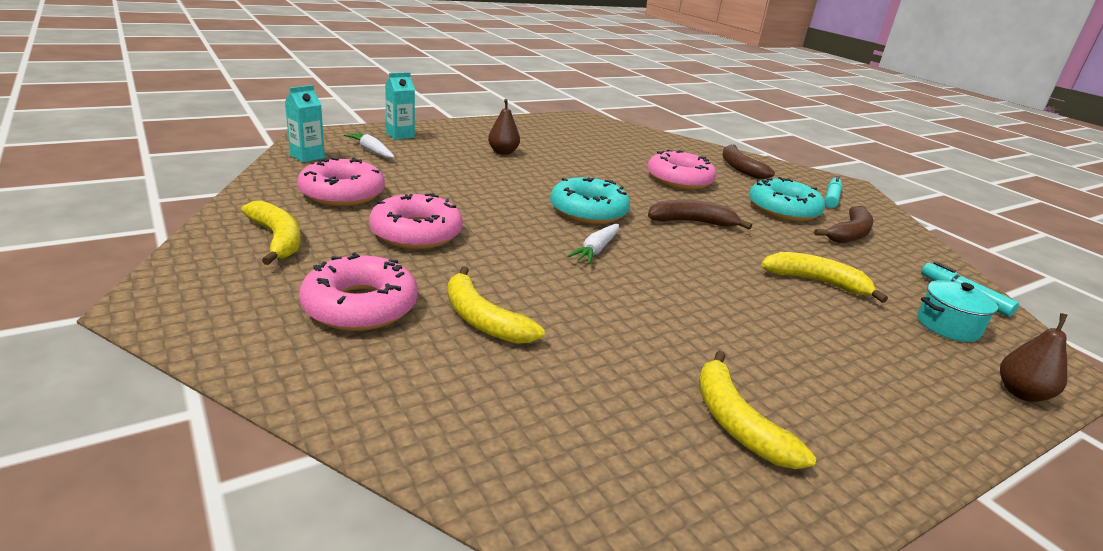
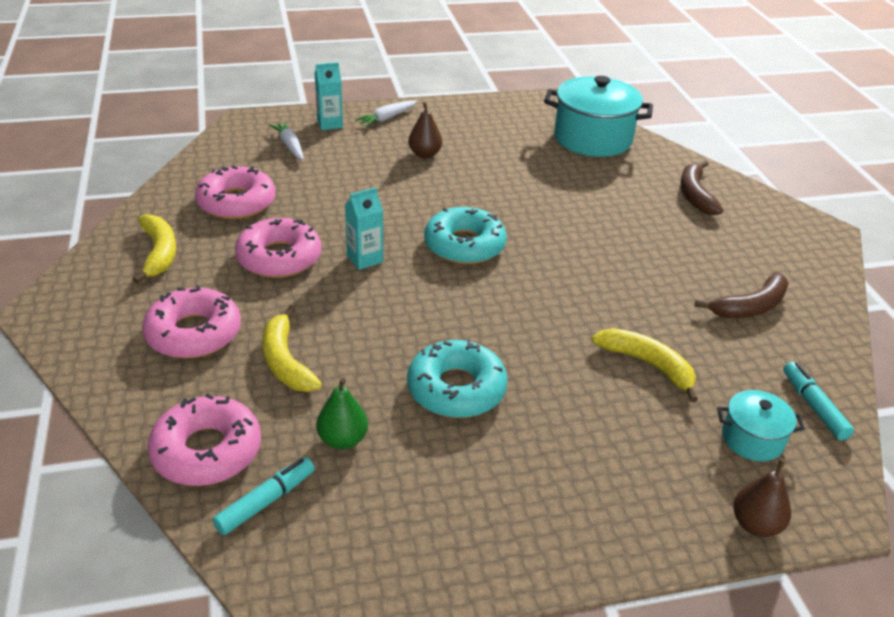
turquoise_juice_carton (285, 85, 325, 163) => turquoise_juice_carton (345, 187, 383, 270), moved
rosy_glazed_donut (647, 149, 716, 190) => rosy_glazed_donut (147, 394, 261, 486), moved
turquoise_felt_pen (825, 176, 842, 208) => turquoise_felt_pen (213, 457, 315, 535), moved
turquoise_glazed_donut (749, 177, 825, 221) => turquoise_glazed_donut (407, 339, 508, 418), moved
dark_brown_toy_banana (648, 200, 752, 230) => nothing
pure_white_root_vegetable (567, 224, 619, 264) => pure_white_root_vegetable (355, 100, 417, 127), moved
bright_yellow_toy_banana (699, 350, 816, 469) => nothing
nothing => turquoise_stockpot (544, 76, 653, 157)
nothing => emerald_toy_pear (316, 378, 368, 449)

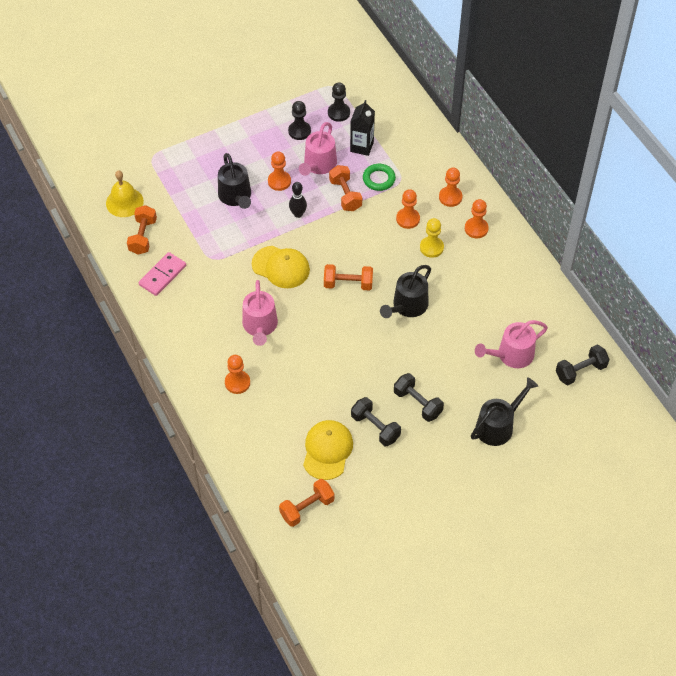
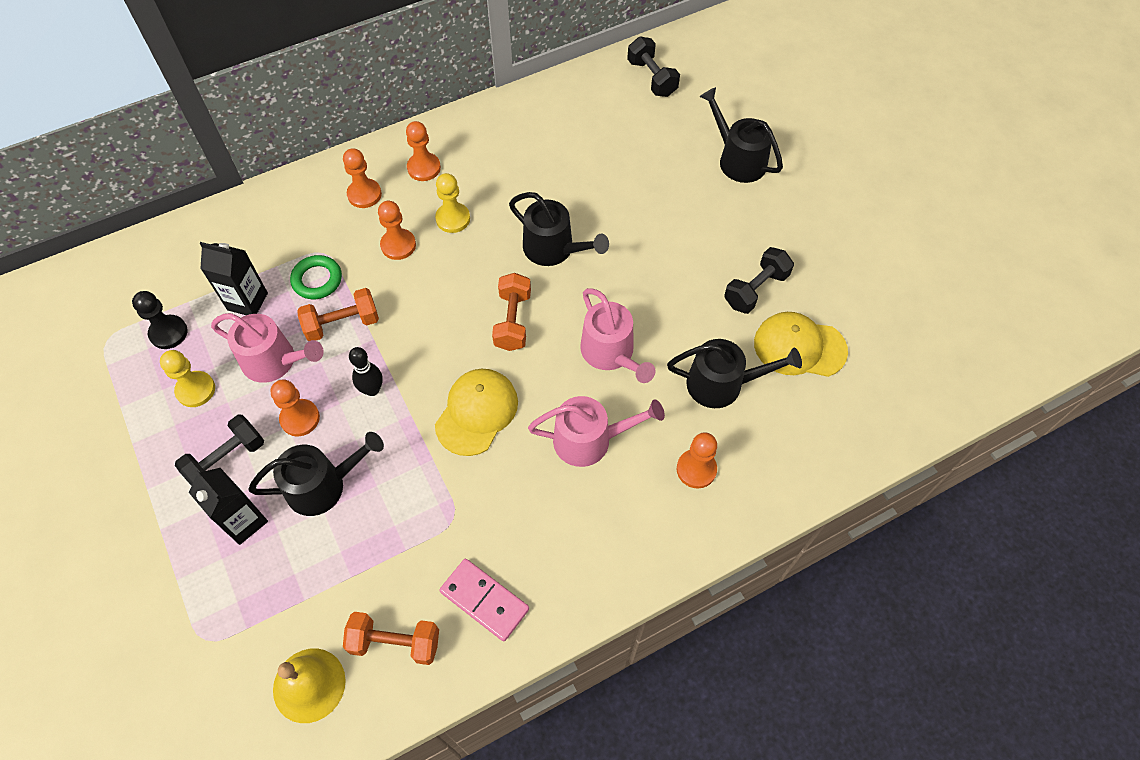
jet-black_pawn (288, 101, 311, 140) => bright_yellow_pawn (160, 350, 215, 407)
rosy_sprinkling_can (475, 320, 548, 368) => rosy_sprinkling_can (580, 288, 655, 383), moved
jet-black_free_weight (394, 373, 444, 422) => jet-black_free_weight (175, 415, 264, 486), moved
orange_free_weight (279, 479, 334, 527) => nothing
nothing => jet-black_sprinkling_can (667, 339, 802, 408)
nothing => jet-black_juice_carton (189, 468, 268, 545)

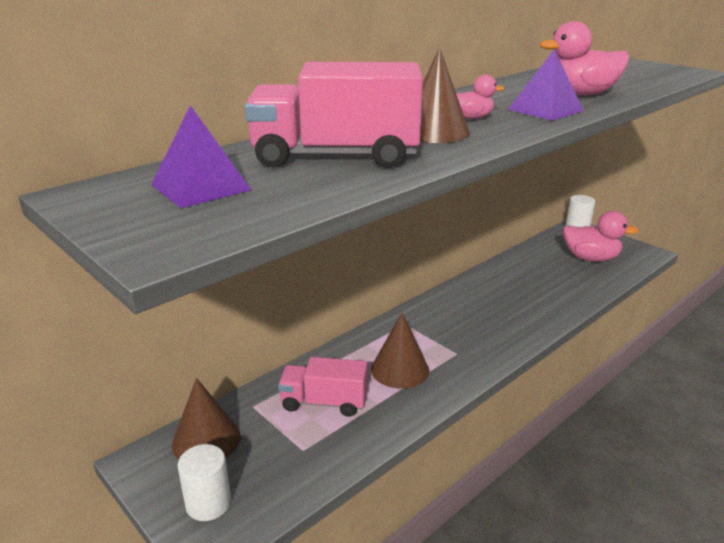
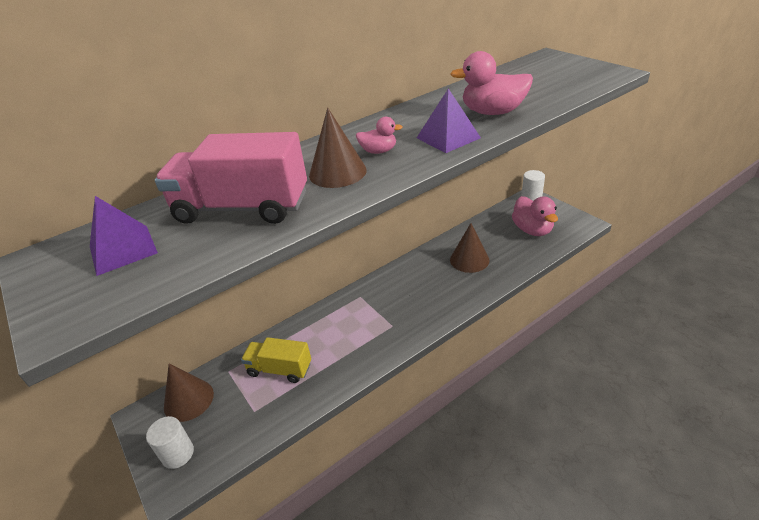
rosy_rubber_duck (563, 211, 639, 262) => rosy_rubber_duck (512, 196, 558, 236), 45 degrees clockwise
dark_brown_solid_cone (371, 313, 429, 389) => dark_brown_solid_cone (450, 223, 490, 273), moved
rosy_toy_truck (278, 357, 368, 417) => bright_yellow_toy_truck (241, 337, 311, 383)

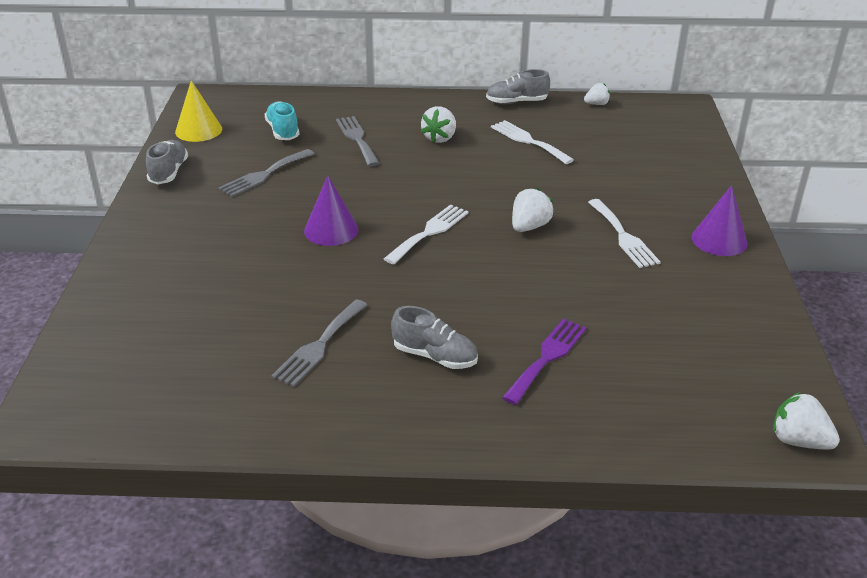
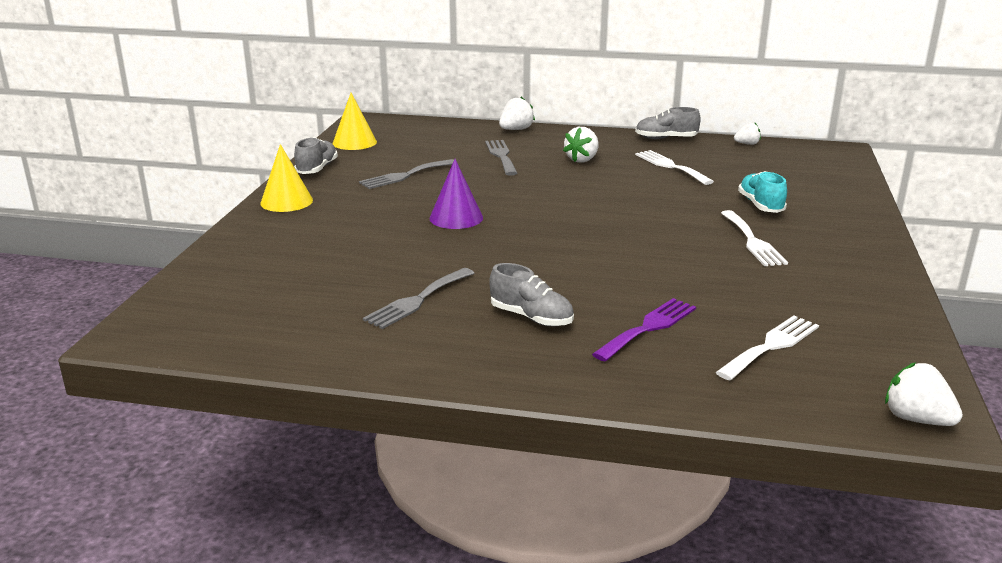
turquoise_sneaker (265, 101, 300, 140) => turquoise_sneaker (738, 171, 787, 213), moved
violet_solid_cone (691, 185, 747, 256) => nothing
pure_white_strawberry (512, 188, 554, 232) => pure_white_strawberry (499, 97, 535, 130), moved
pure_white_table_fork (384, 204, 469, 264) => pure_white_table_fork (716, 316, 819, 380), moved
nothing => bright_yellow_solid_cone (260, 144, 313, 212)

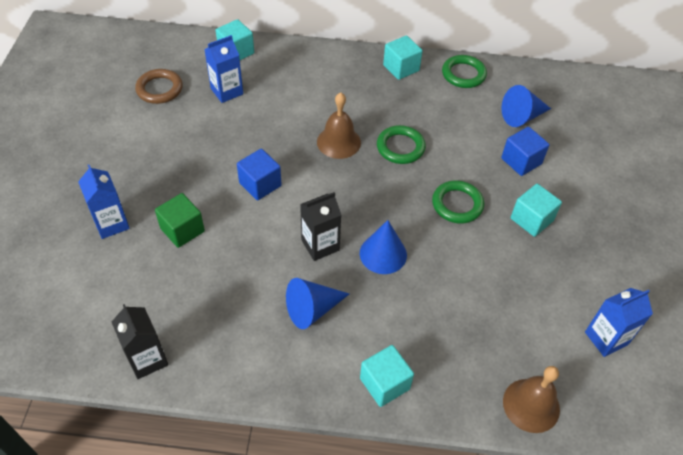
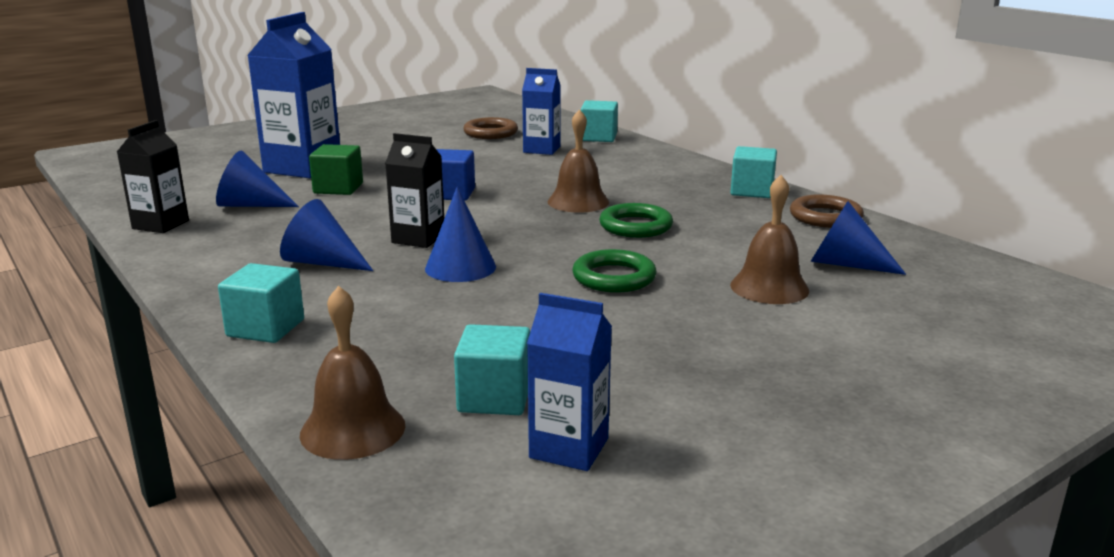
emerald_hoop (442, 55, 487, 88) => dark_brown_hoop (790, 195, 864, 228)
royal_blue_block (501, 127, 549, 176) => dark_brown_hand_bell (730, 175, 809, 304)
royal_blue_juice_carton (78, 165, 130, 239) => royal_blue_juice_carton (247, 12, 340, 178), x1.72
turquoise_block (511, 184, 562, 237) => turquoise_block (454, 324, 530, 415), moved
nothing => royal_blue_solid_cone (216, 150, 299, 207)

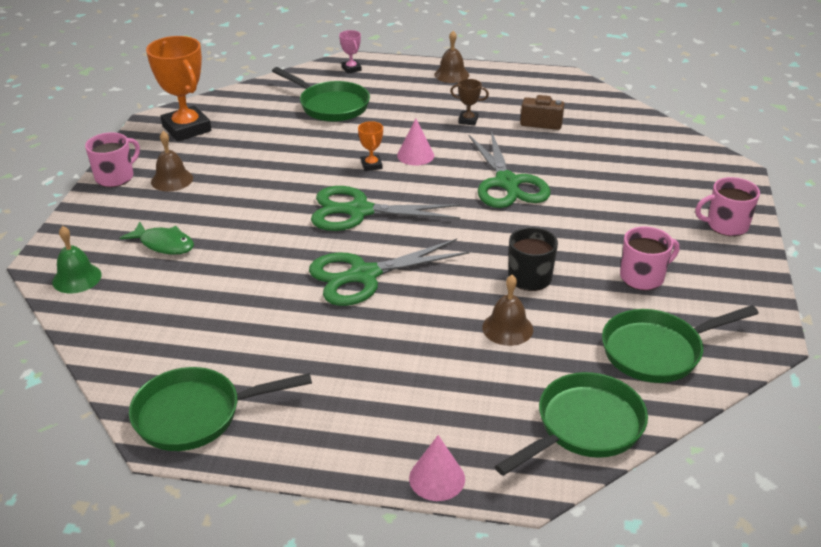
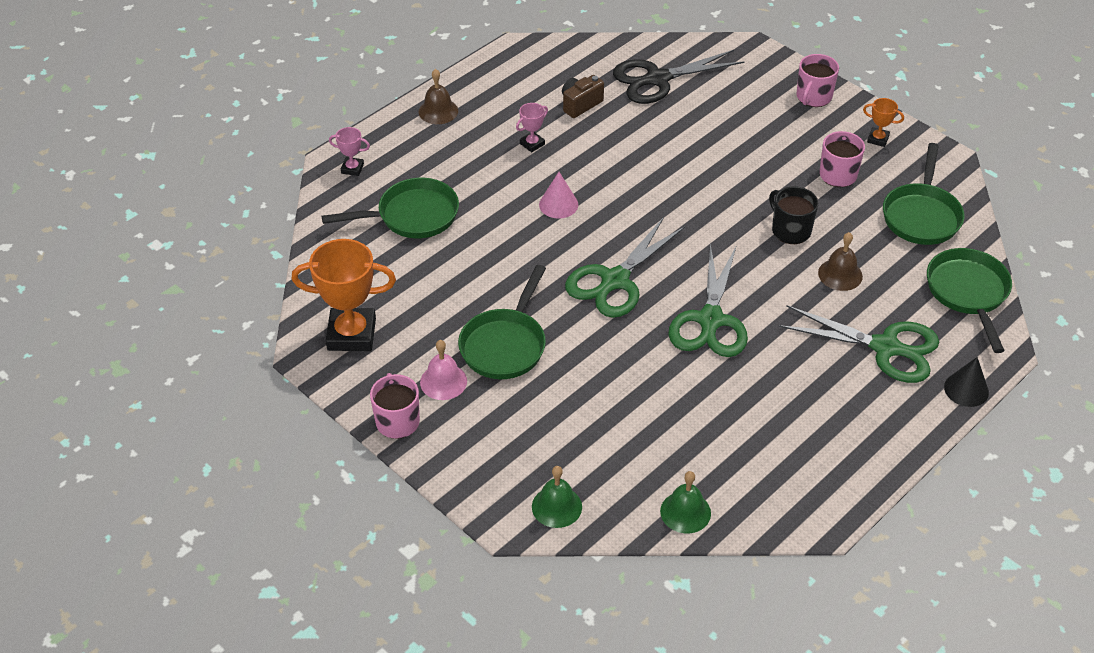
dark_brown_trophy (450, 79, 489, 126) => rosy_trophy (516, 103, 548, 152)
orange_trophy (358, 121, 383, 171) => orange_trophy (863, 98, 904, 147), moved
dark_brown_hand_bell (151, 131, 193, 192) => rosy_hand_bell (420, 340, 467, 400)
emerald_pair_of_scissors (469, 131, 551, 208) => emerald_pair_of_scissors (779, 305, 939, 383), moved
emerald_fish (120, 221, 194, 255) => nothing
emerald_frying_pan (129, 367, 312, 451) => emerald_frying_pan (458, 265, 546, 379), moved
rosy_solid_cone (409, 435, 465, 501) => jet-black_solid_cone (944, 357, 989, 407)
nothing => jet-black_pair_of_scissors (613, 50, 745, 104)
nothing => emerald_hand_bell (660, 471, 711, 533)

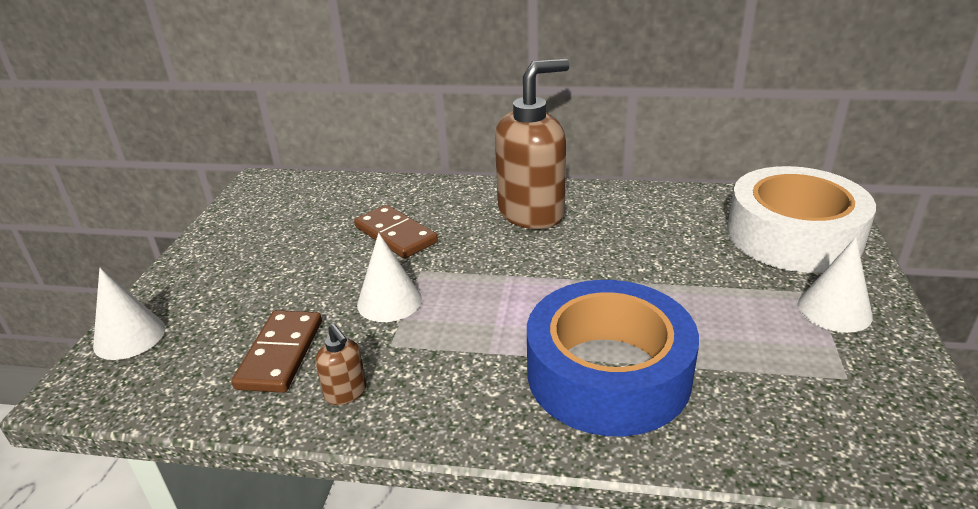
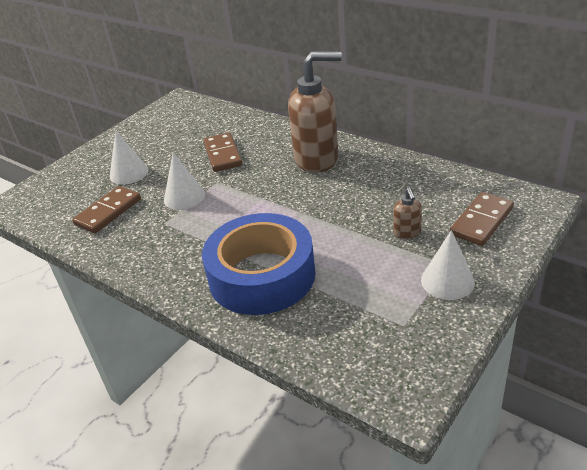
pure_white_roll_of_tape (727, 166, 876, 273) => dark_brown_domino (450, 192, 514, 246)
pure_white_solid_cone (93, 268, 165, 360) => pure_white_solid_cone (110, 130, 149, 185), moved
dark_brown_soap_dispenser (315, 324, 367, 405) => dark_brown_soap_dispenser (393, 188, 422, 239), moved

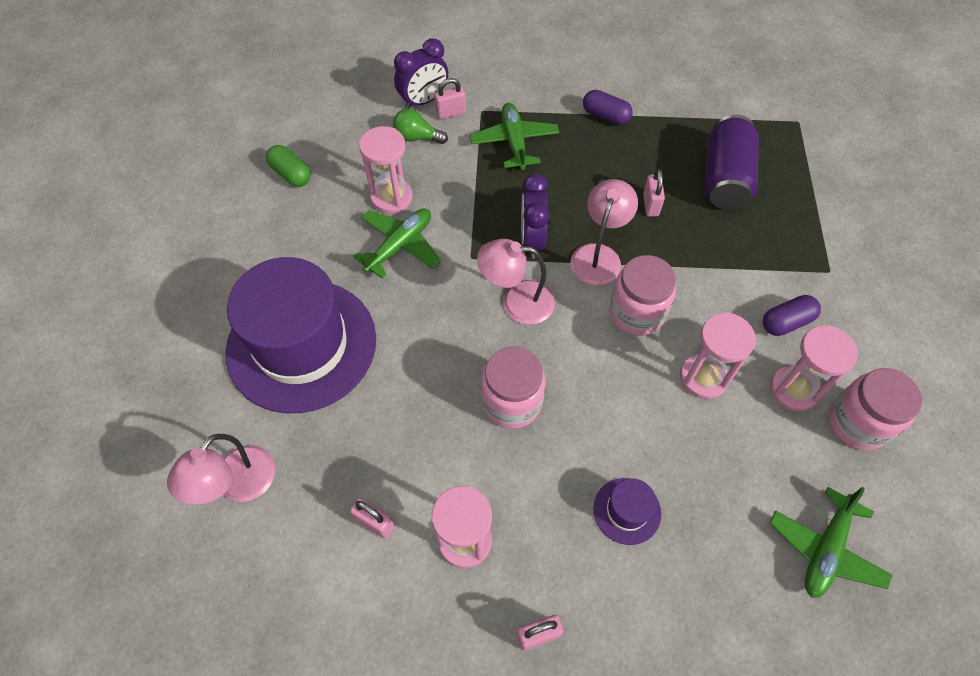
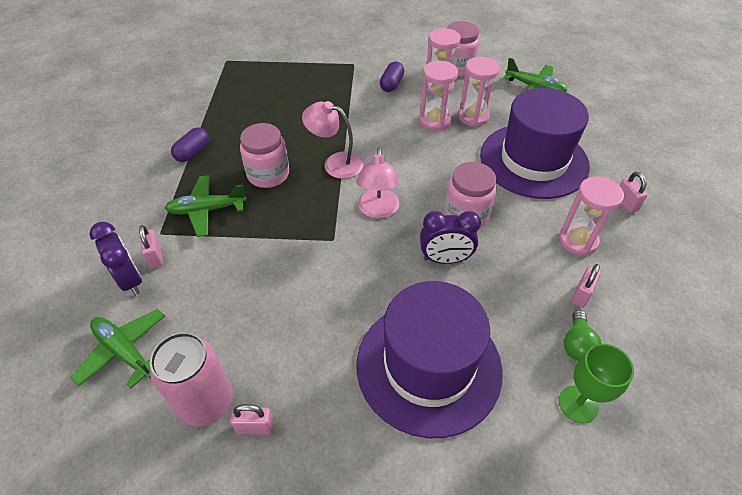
emerald_lightbulb (393, 109, 448, 144) => emerald_lightbulb (564, 310, 602, 361), moved
violet_can (705, 115, 759, 210) => nothing
rosy_hourglass (359, 126, 413, 214) => rosy_hourglass (458, 57, 500, 127), moved
emerald_pill (266, 145, 311, 187) => rosy_can (150, 332, 233, 427)
rosy_lock (643, 169, 665, 216) => rosy_lock (230, 404, 274, 435), moved
violet_clock (521, 173, 550, 258) => violet_clock (420, 211, 481, 264), moved
emerald_toy_plane (353, 209, 441, 278) => emerald_toy_plane (71, 309, 165, 389), moved
rosy_jam_jar (609, 255, 676, 336) => rosy_jam_jar (240, 123, 289, 188), moved
violet_pill (763, 295, 821, 336) => violet_pill (380, 62, 404, 92), 45 degrees clockwise
rosy_desk_lamp (167, 434, 275, 504) => emerald_goblet (559, 344, 634, 423)
violet_tall_hat (593, 478, 661, 545) => violet_tall_hat (480, 88, 590, 199), x2.48

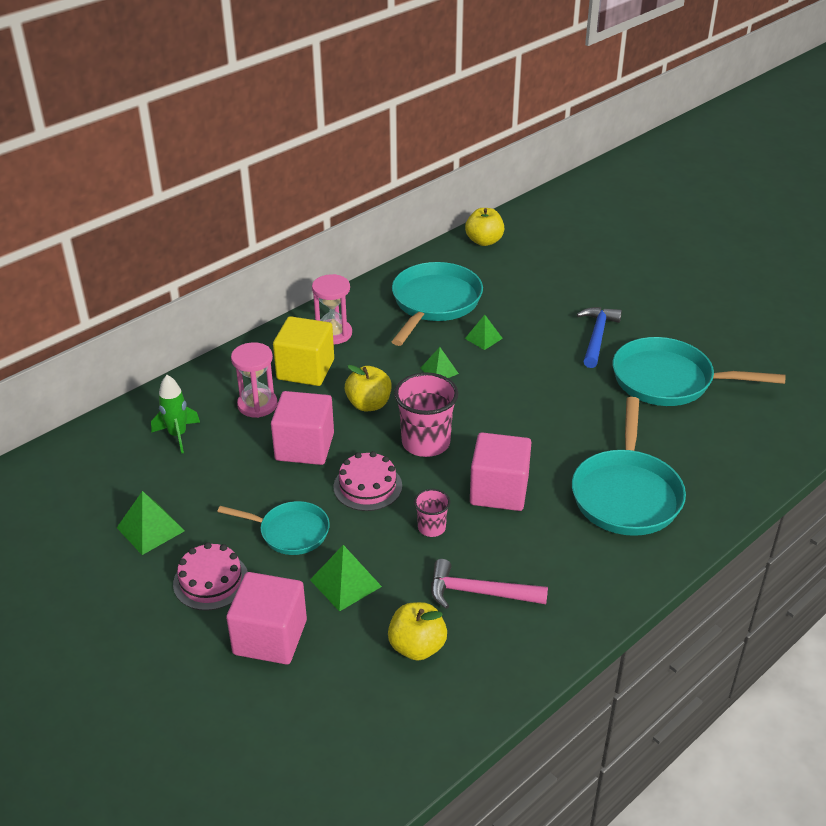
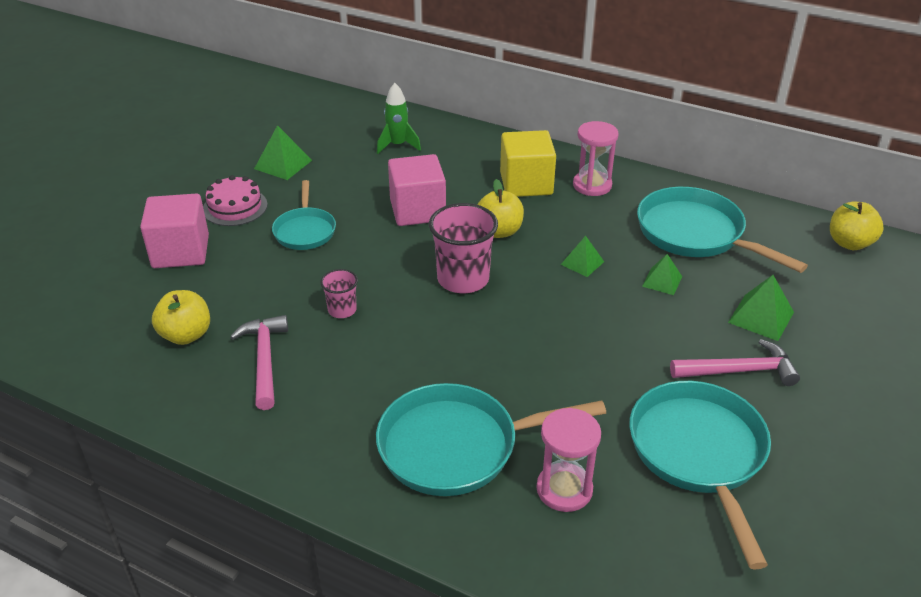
turquoise_frying_pan (391, 262, 483, 346) => turquoise_frying_pan (637, 187, 808, 273), 135 degrees counterclockwise
royal_blue_claw_hammer (576, 307, 622, 368) => rosy_claw_hammer (670, 339, 800, 386)
rosy_hourglass (231, 342, 277, 418) => rosy_hourglass (537, 408, 601, 512), moved
rosy_block (470, 432, 531, 511) => nothing
rosy_cake (333, 451, 402, 511) => nothing
emerald_pyramid (310, 545, 382, 612) => emerald_pyramid (728, 275, 794, 341), moved

